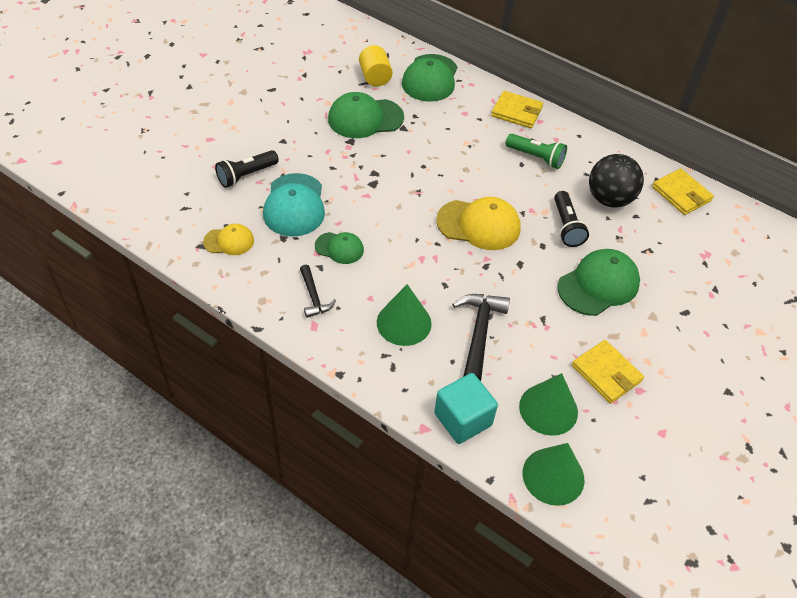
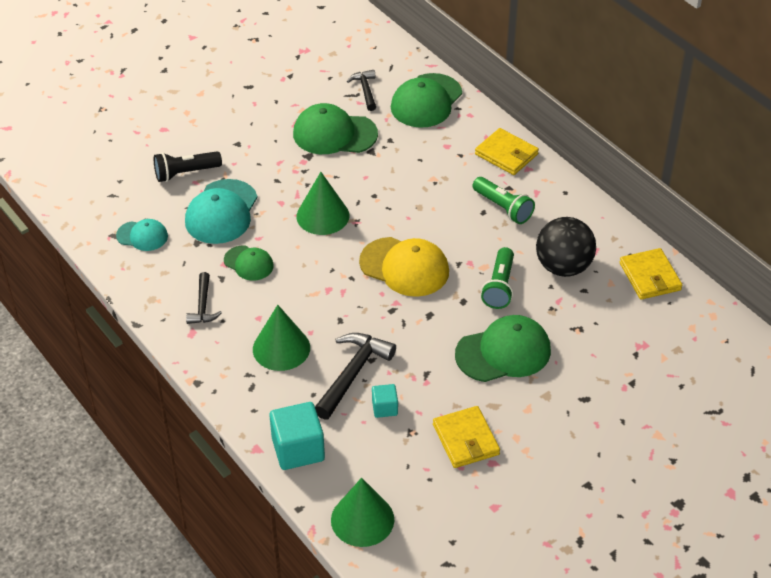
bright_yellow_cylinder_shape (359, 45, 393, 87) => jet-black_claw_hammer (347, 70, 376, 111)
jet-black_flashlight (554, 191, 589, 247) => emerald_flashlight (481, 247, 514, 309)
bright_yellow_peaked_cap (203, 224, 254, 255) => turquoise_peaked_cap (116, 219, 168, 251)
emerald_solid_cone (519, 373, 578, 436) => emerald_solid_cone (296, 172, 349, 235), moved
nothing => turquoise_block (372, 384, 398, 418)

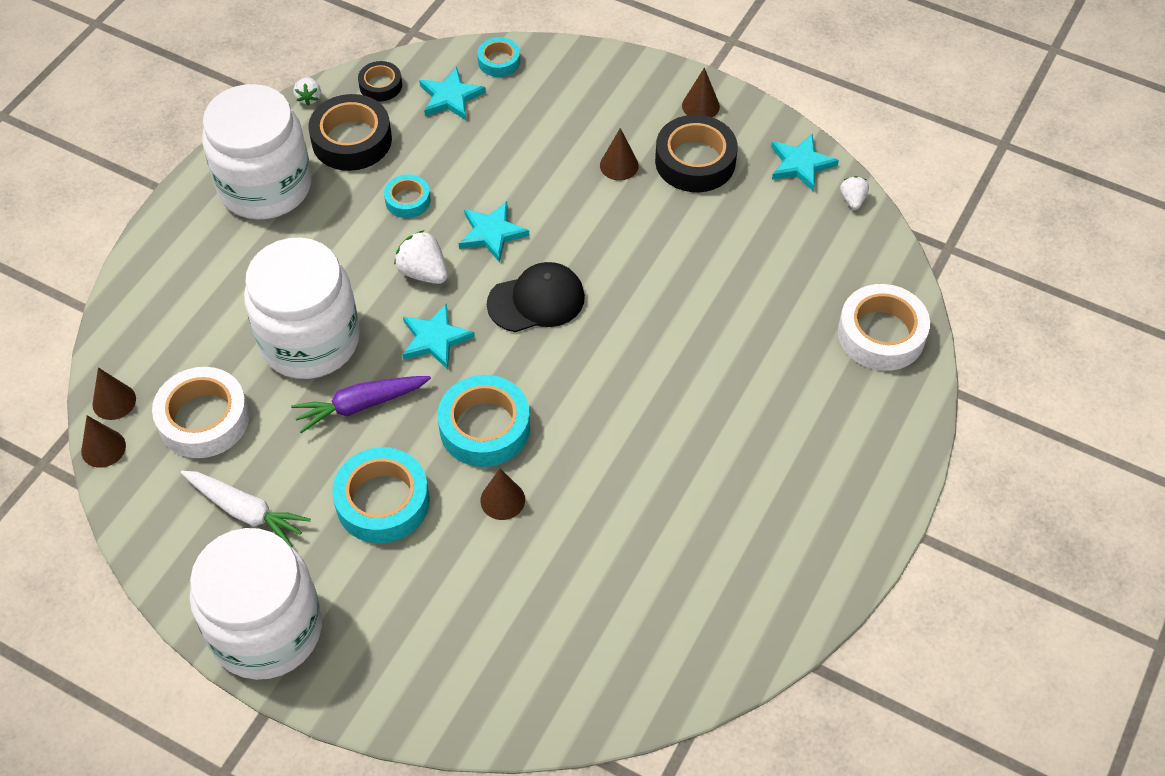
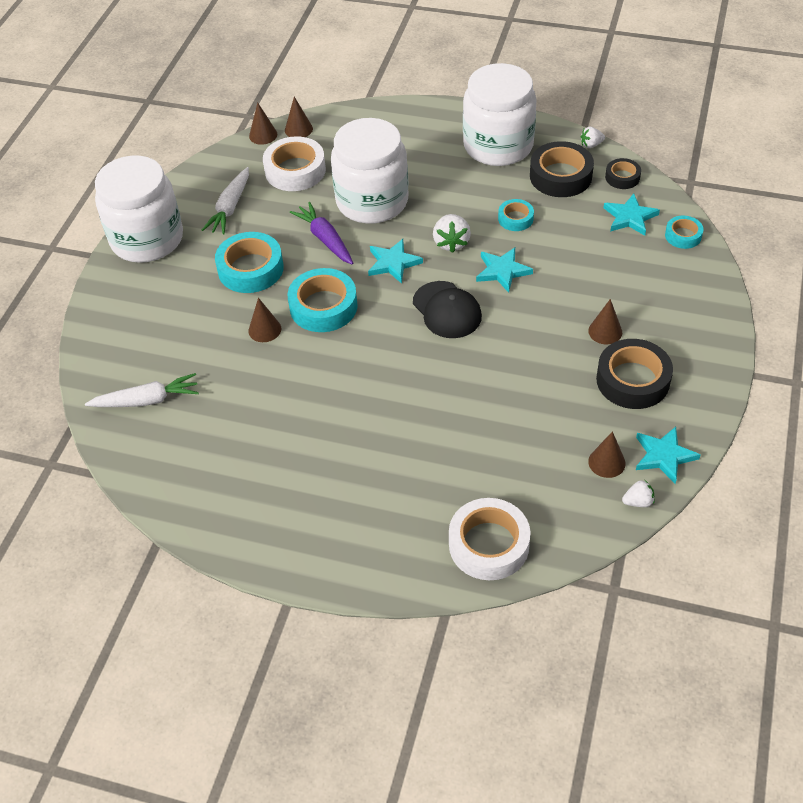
dark_brown_solid_cone (682, 68, 720, 117) => dark_brown_solid_cone (588, 431, 626, 478), moved
pure_white_strawberry (394, 230, 448, 284) => pure_white_strawberry (433, 214, 471, 253), 150 degrees clockwise
nothing => pure_white_root_vegetable (85, 373, 199, 407)

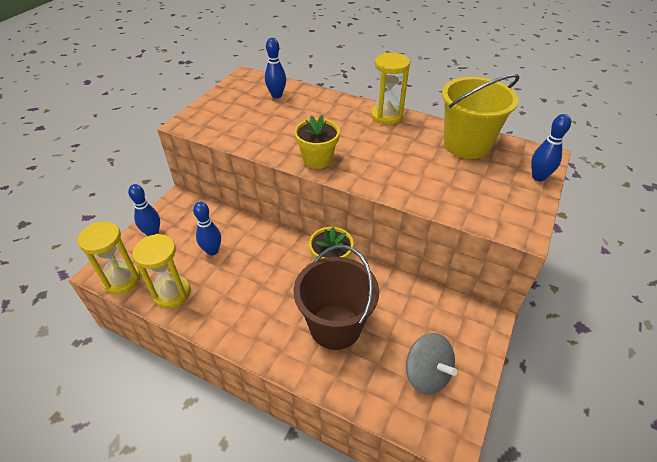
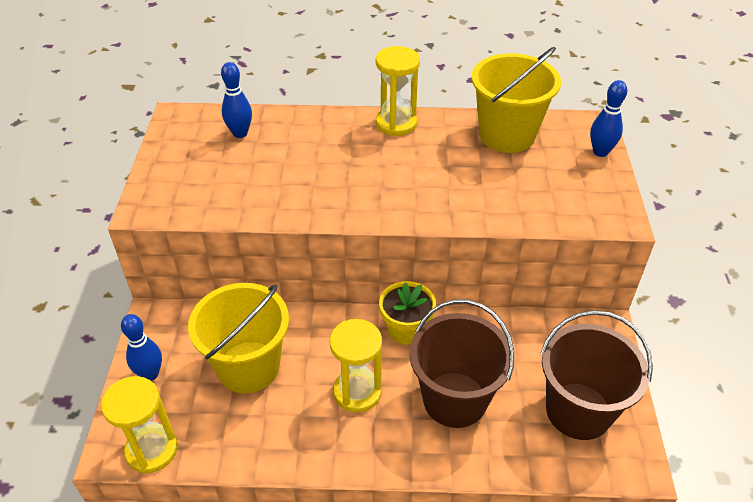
bright_yellow_plant_pot (294, 115, 340, 169) => nothing
royal_blue_bowling_pin (193, 202, 221, 256) => bright_yellow_bucket (188, 283, 289, 394)
bright_yellow_hourglass (133, 234, 191, 308) => bright_yellow_hourglass (329, 319, 382, 413), moved
ash-grey_spinning_top (406, 333, 457, 395) => dark_brown_bucket (540, 310, 653, 440)

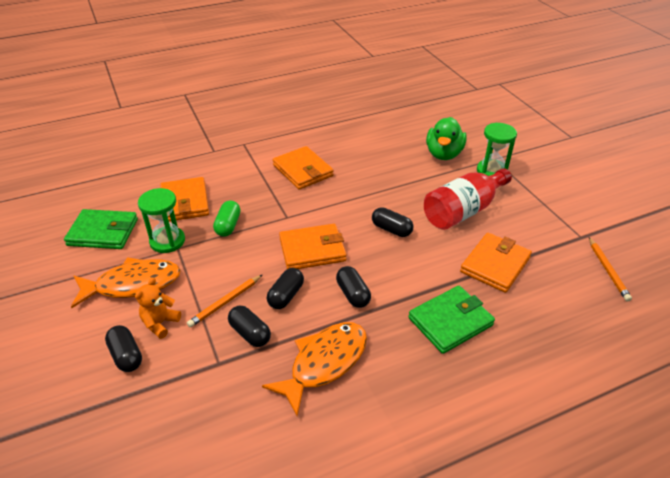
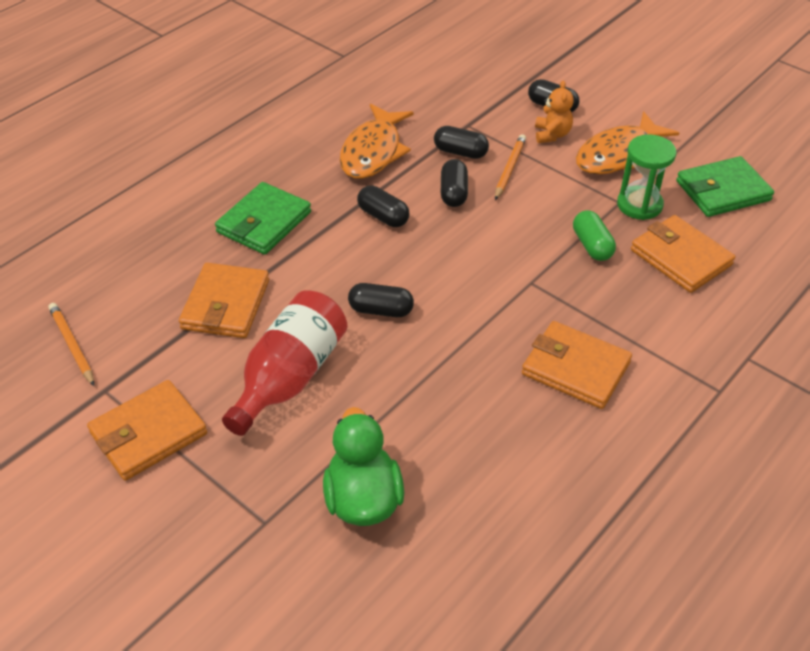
emerald_hourglass (477, 123, 517, 176) => nothing
orange_card_wallet (279, 224, 347, 269) => orange_card_wallet (87, 380, 207, 481), moved

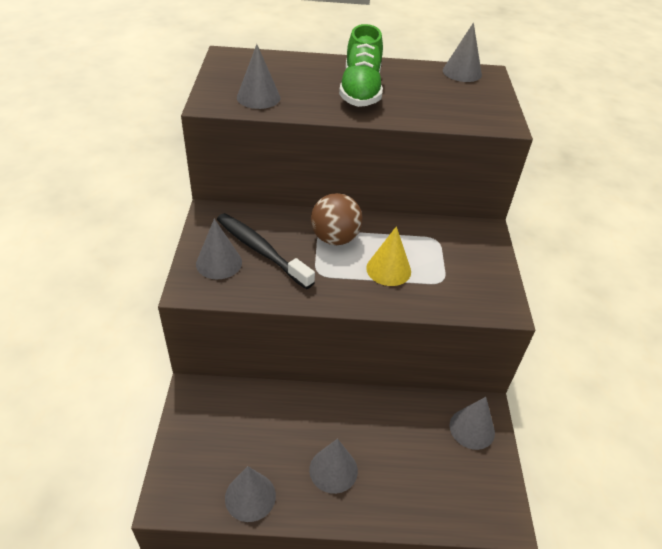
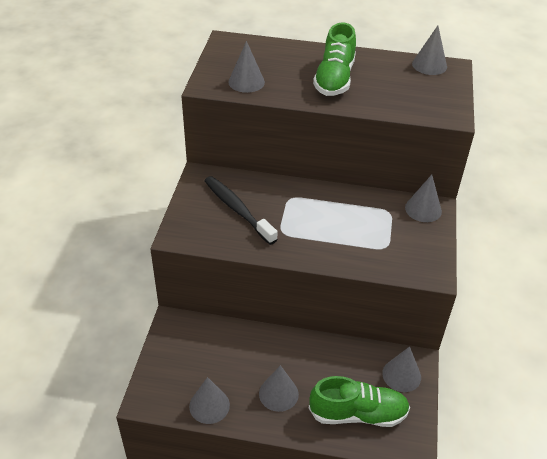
dark_brown_sphere (311, 193, 363, 245) => nothing
ash-grey_solid_cone (196, 219, 242, 279) => ash-grey_solid_cone (405, 175, 442, 222), moved
bright_yellow_solid_cone (366, 226, 411, 286) => nothing
nothing => emerald_sneaker (309, 376, 410, 427)

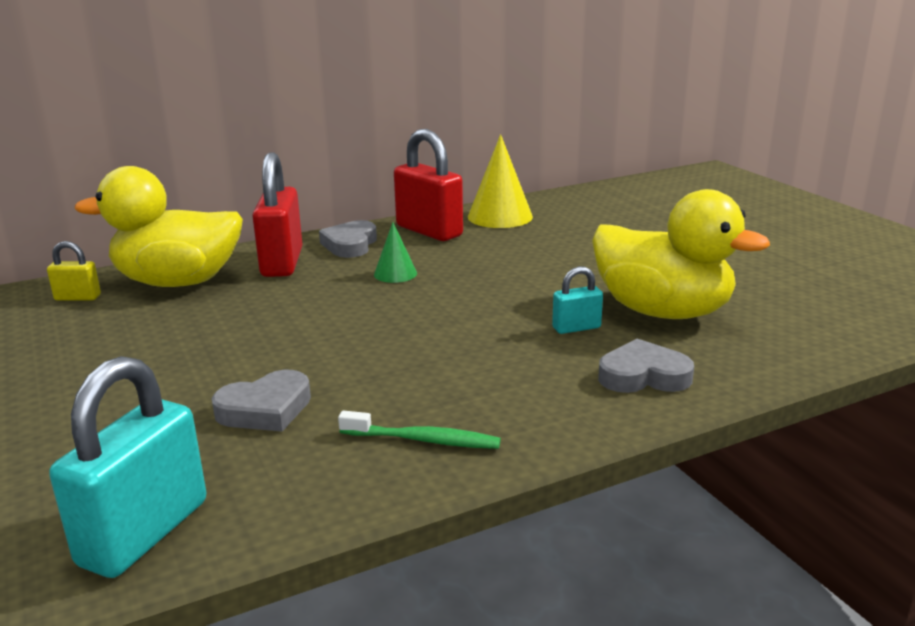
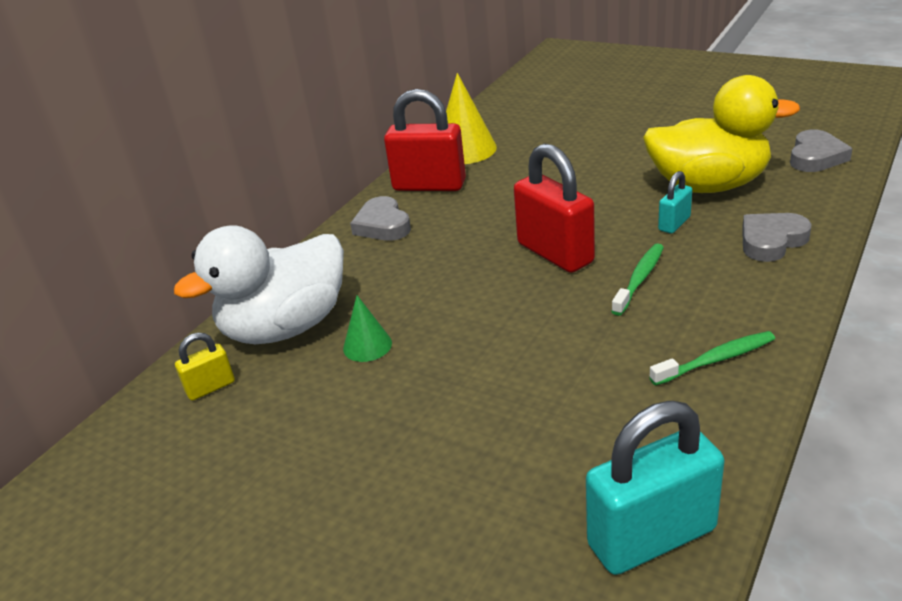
crimson_lock (252, 152, 302, 277) => crimson_lock (514, 143, 595, 273), moved
bright_yellow_rubber_duck (75, 166, 243, 287) => pure_white_rubber_duck (174, 225, 344, 344)
emerald_solid_cone (374, 222, 417, 283) => emerald_solid_cone (343, 295, 392, 362), moved
turquoise_lock (49, 356, 206, 578) => turquoise_lock (586, 401, 724, 575), 75 degrees clockwise
ash-grey_heart_shape (212, 370, 311, 432) => ash-grey_heart_shape (790, 129, 853, 172), moved
nothing => emerald_dental_brush (611, 243, 664, 316)

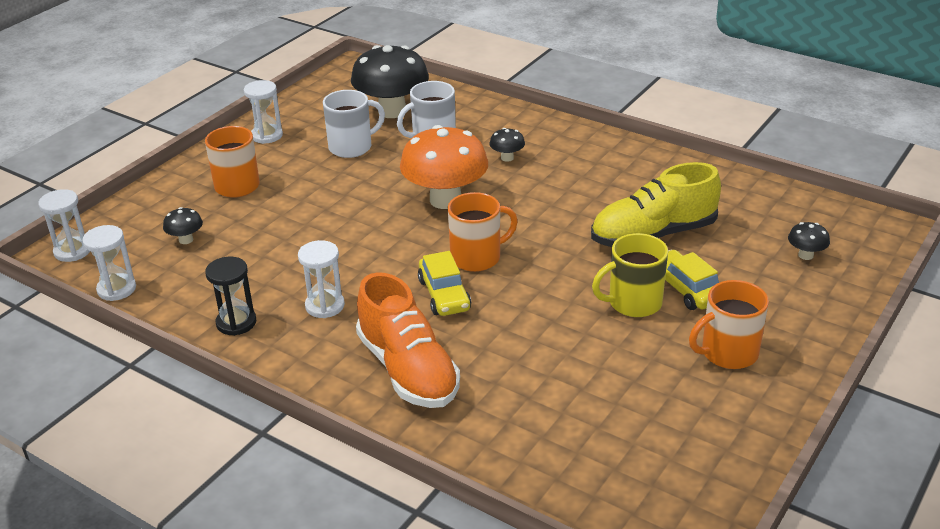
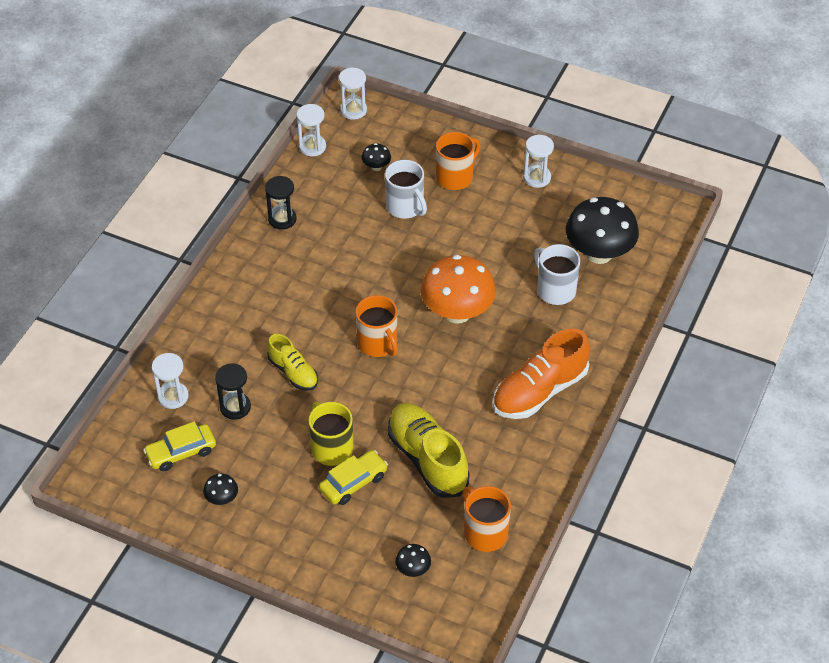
pure_white_mug (323, 90, 385, 158) => pure_white_mug (385, 160, 427, 219), moved
jet-black_toadstool (490, 128, 525, 162) => jet-black_toadstool (203, 474, 238, 505), moved
pure_white_hourglass (298, 240, 345, 318) => pure_white_hourglass (152, 353, 189, 409), moved
bright_yellow_automobile (418, 251, 471, 316) => bright_yellow_automobile (143, 421, 216, 471), moved
orange_sneaker (356, 272, 460, 408) => orange_sneaker (493, 328, 590, 419), moved
orange_mug (689, 280, 769, 369) => orange_mug (462, 486, 511, 552), moved
nothing => bright_yellow_sneaker (267, 334, 318, 391)
nothing => jet-black_hourglass (215, 364, 251, 420)

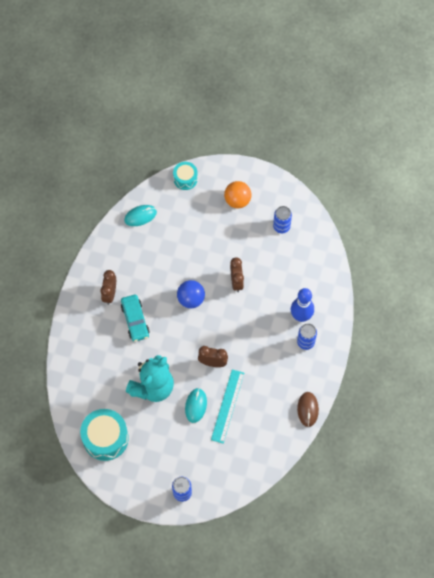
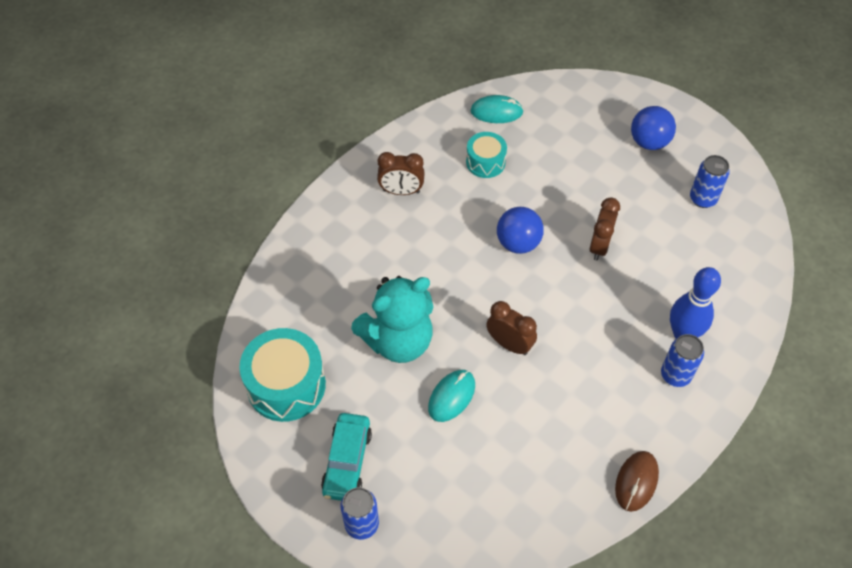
turquoise_toy_drum (173, 162, 198, 190) => turquoise_toy_drum (466, 132, 507, 178), moved
orange_sphere (224, 181, 251, 208) => royal_blue_sphere (631, 106, 676, 150)
dark_brown_clock (100, 270, 116, 305) => dark_brown_clock (377, 152, 425, 195), 120 degrees counterclockwise
turquoise_automobile (121, 295, 149, 342) => turquoise_automobile (321, 413, 372, 501), moved
turquoise_straightedge (211, 369, 244, 444) => nothing

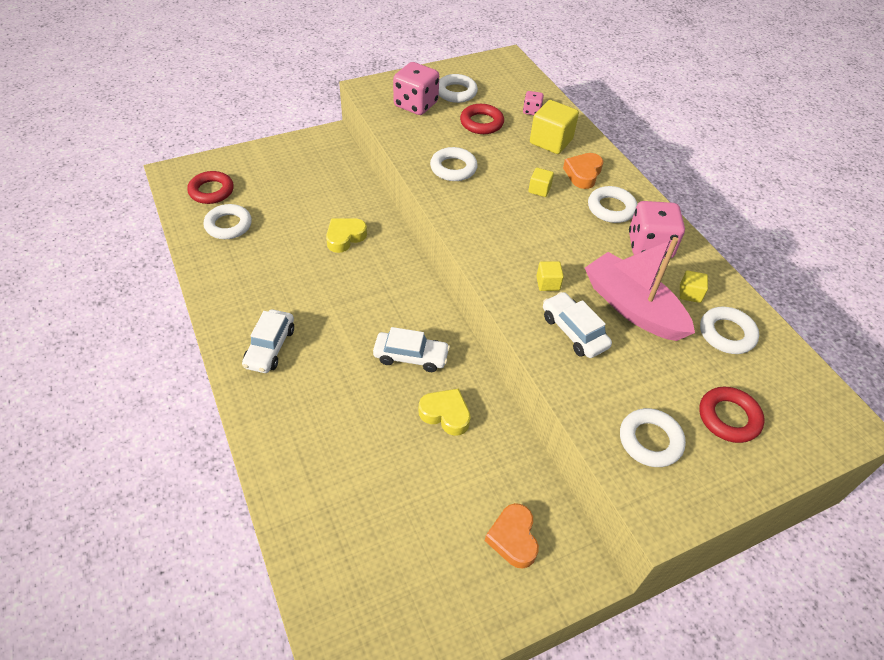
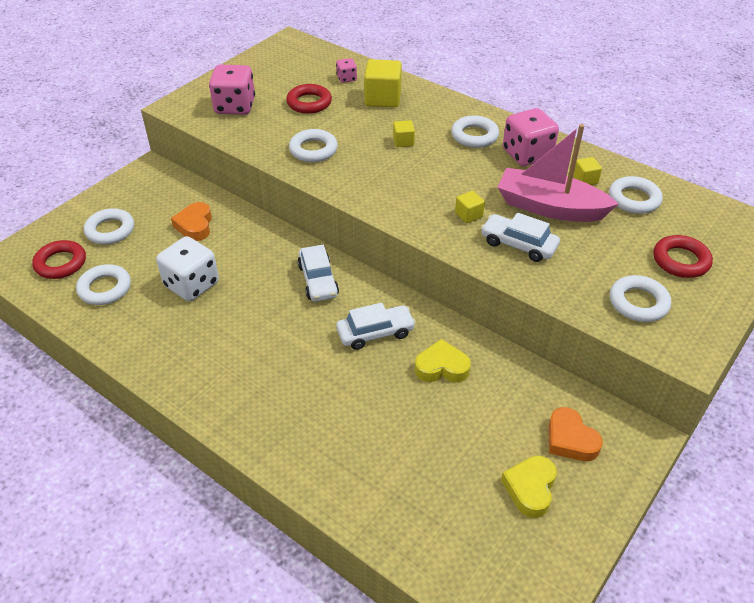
pure_white_hoop (439, 74, 478, 103) => pure_white_hoop (84, 208, 134, 244), moved
orange_heart_shape (563, 153, 603, 189) => orange_heart_shape (171, 202, 212, 241), moved
bright_yellow_heart_shape (326, 218, 367, 253) => bright_yellow_heart_shape (501, 456, 557, 518), moved
pure_white_automobile (242, 309, 294, 373) => pure_white_automobile (298, 245, 339, 302), moved
nothing => pure_white_game_die (156, 236, 219, 301)

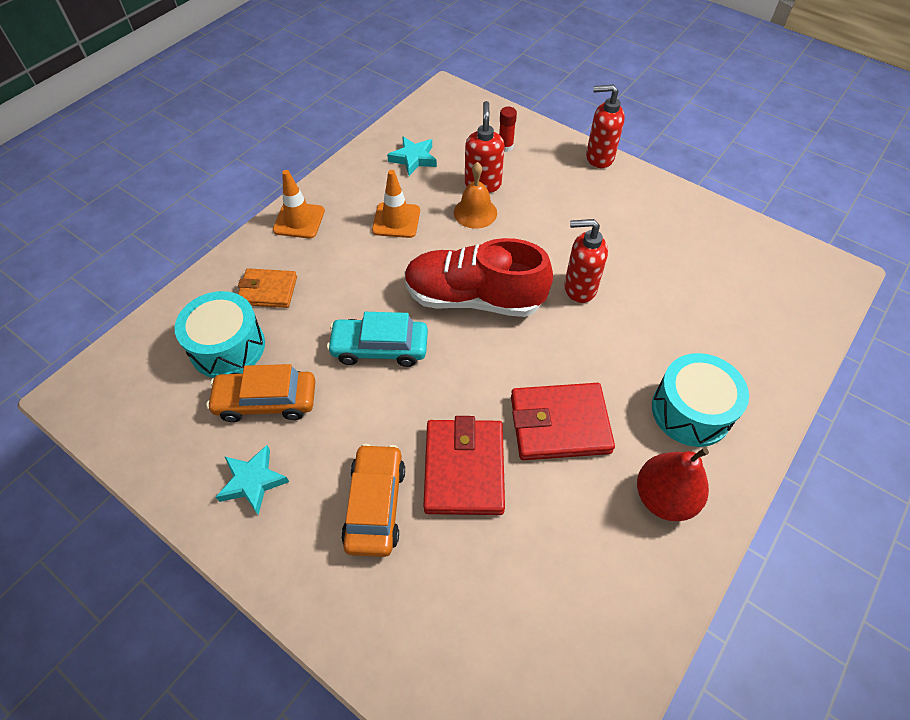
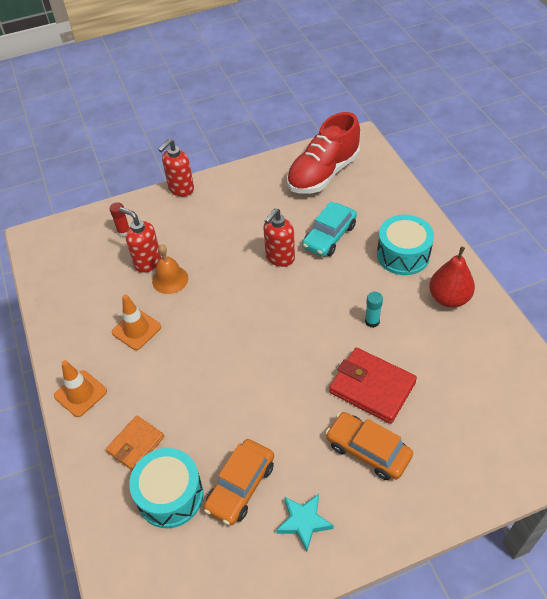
turquoise_five-pointed_star (387, 136, 437, 176) => nothing
crimson_sneaker (404, 238, 553, 317) => crimson_sneaker (287, 112, 360, 194), moved
turquoise_automobile (327, 312, 428, 367) => turquoise_automobile (302, 201, 357, 257), moved
crimson_card_wallet (511, 383, 615, 460) => turquoise_glue_stick (365, 292, 383, 328)

